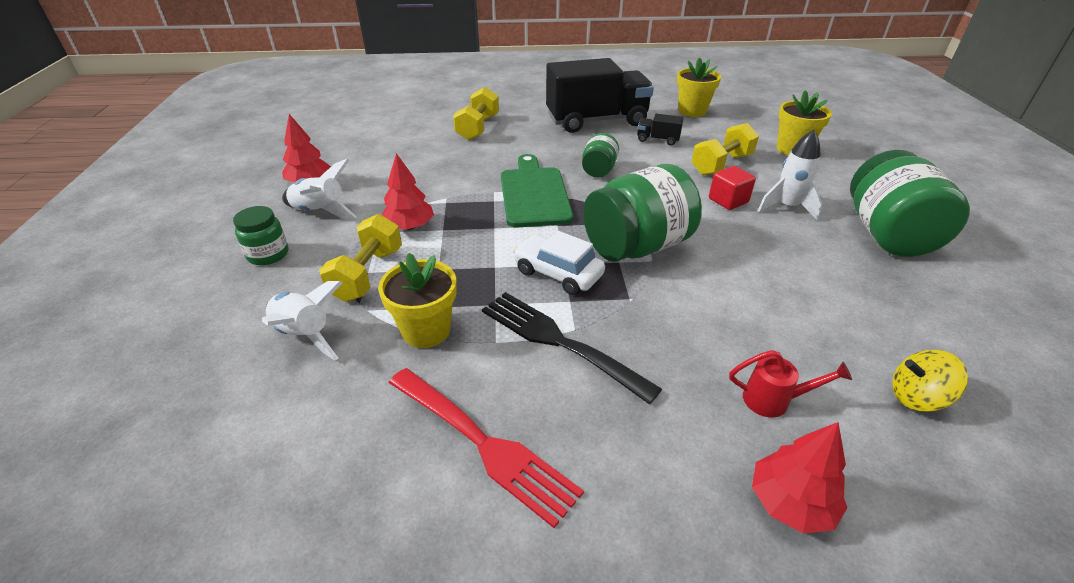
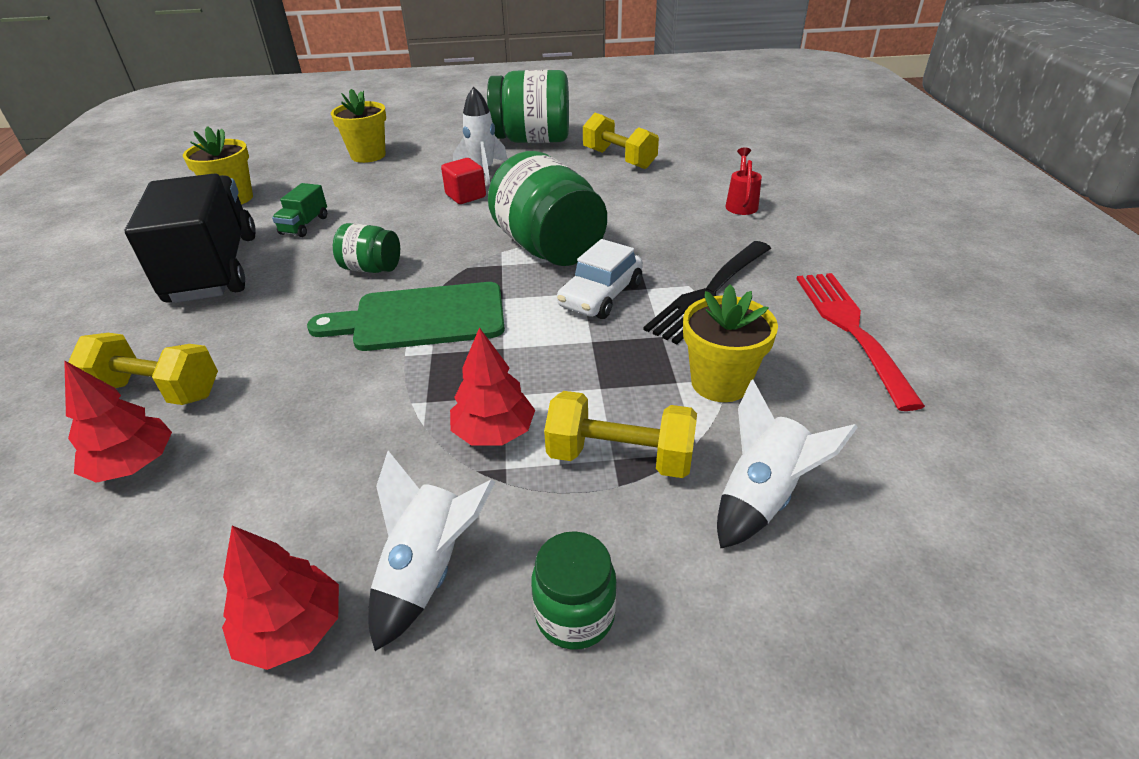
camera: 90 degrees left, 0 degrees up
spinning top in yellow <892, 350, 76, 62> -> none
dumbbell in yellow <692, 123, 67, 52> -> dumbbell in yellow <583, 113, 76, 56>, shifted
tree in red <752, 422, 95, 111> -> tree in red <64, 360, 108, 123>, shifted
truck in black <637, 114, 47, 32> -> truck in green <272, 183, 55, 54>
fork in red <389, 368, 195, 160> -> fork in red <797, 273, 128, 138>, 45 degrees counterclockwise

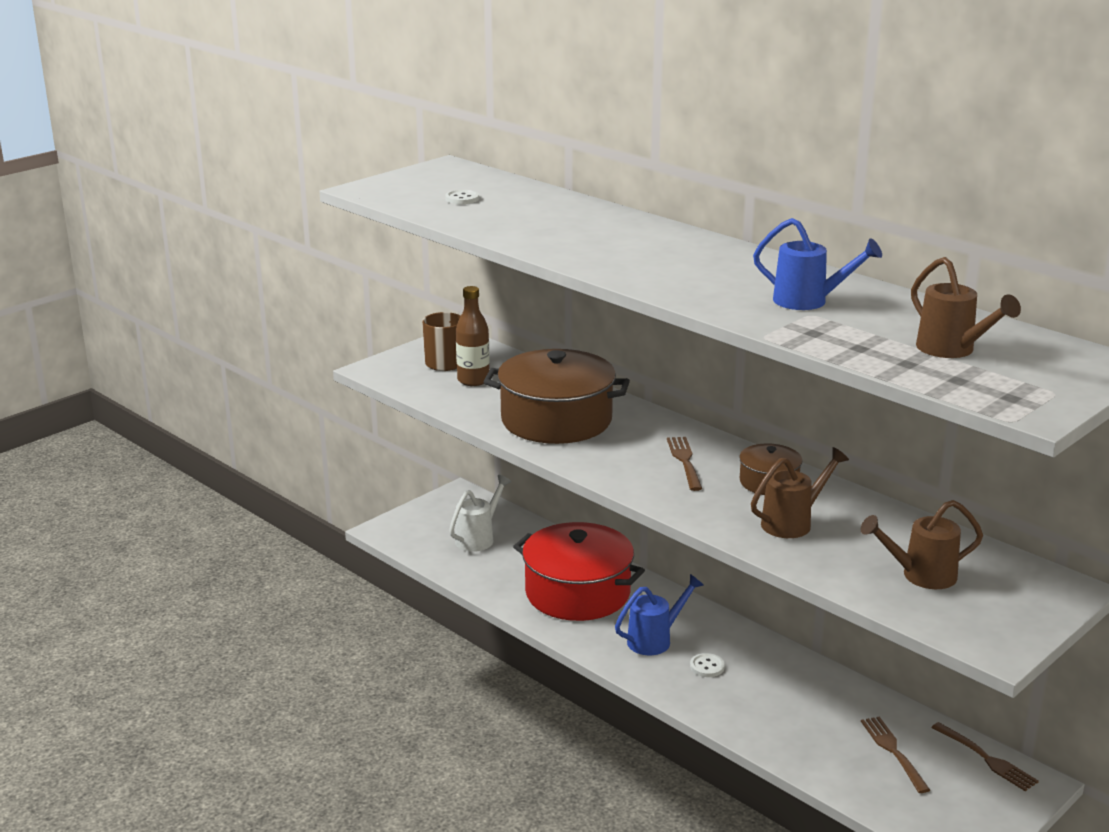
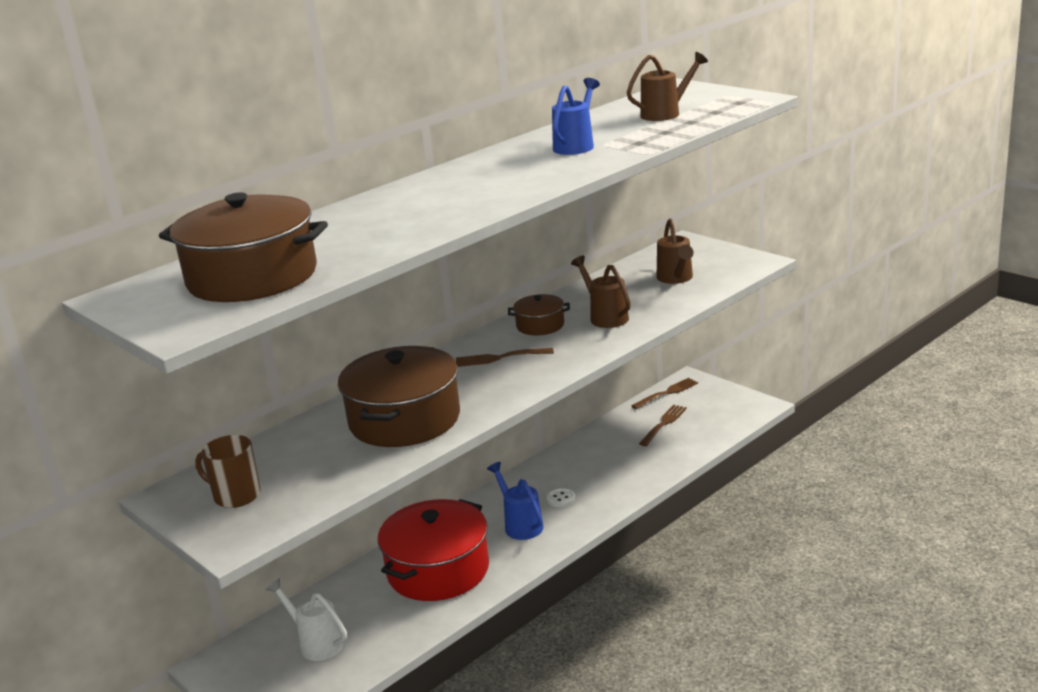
camera: 85 degrees left, 0 degrees up
bottle in brown <456, 286, 34, 100> -> none
button in white <445, 190, 34, 14> -> pot in brown <159, 192, 169, 110>
fork in brown <861, 716, 69, 77> -> fork in brown <639, 405, 48, 41>, 135 degrees clockwise

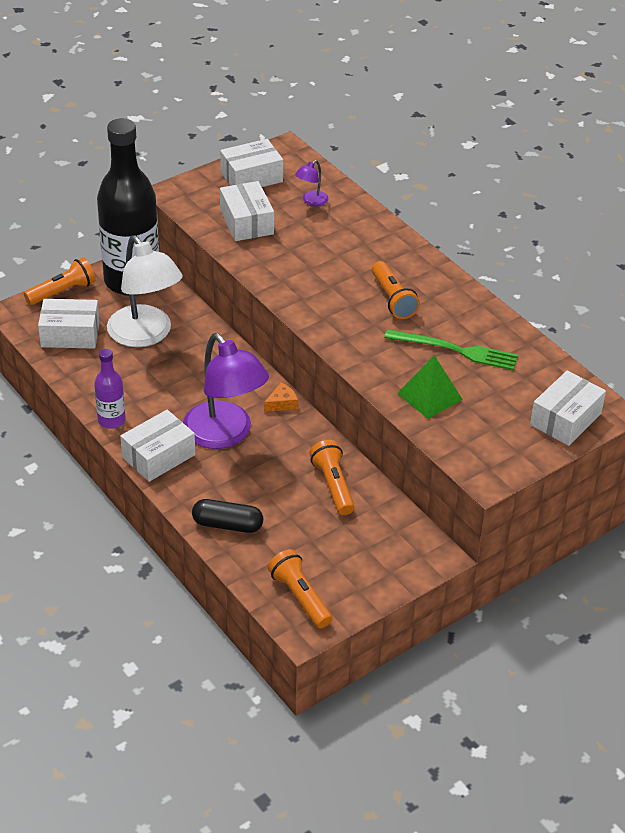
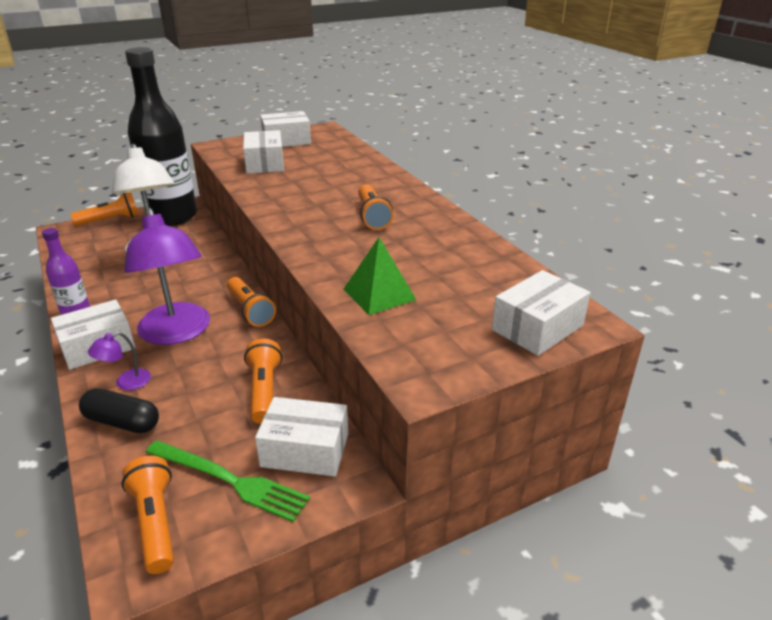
camera: 10 degrees right, 10 degrees down
box in white <38, 299, 62, 50> -> box in white <255, 397, 93, 79>, shifted
lamp in purple <295, 160, 34, 46> -> lamp in purple <88, 332, 63, 58>, shifted
fork in green <384, 329, 134, 41> -> fork in green <146, 440, 164, 82>, shifted
cheese in orange <264, 383, 34, 29> -> flashlight in orange <227, 277, 49, 50>

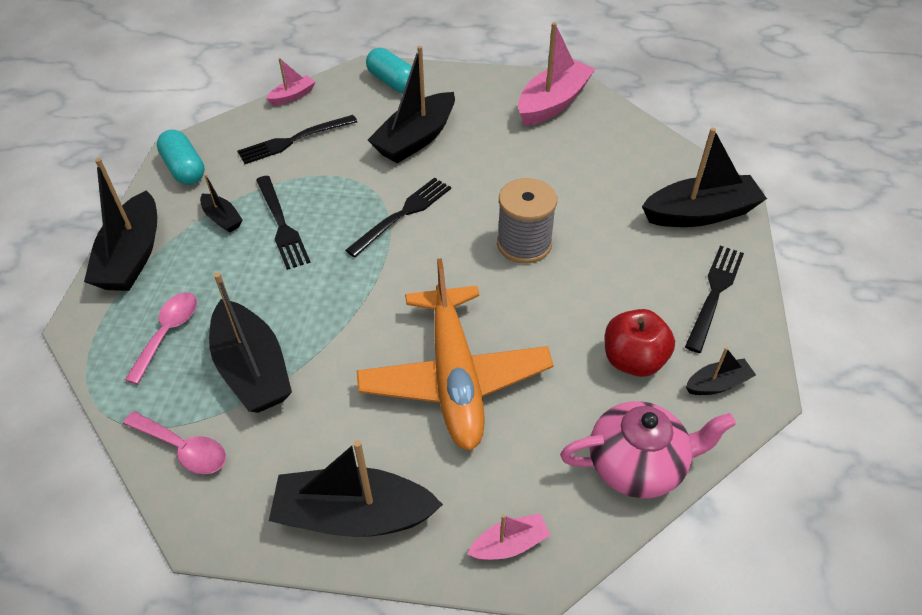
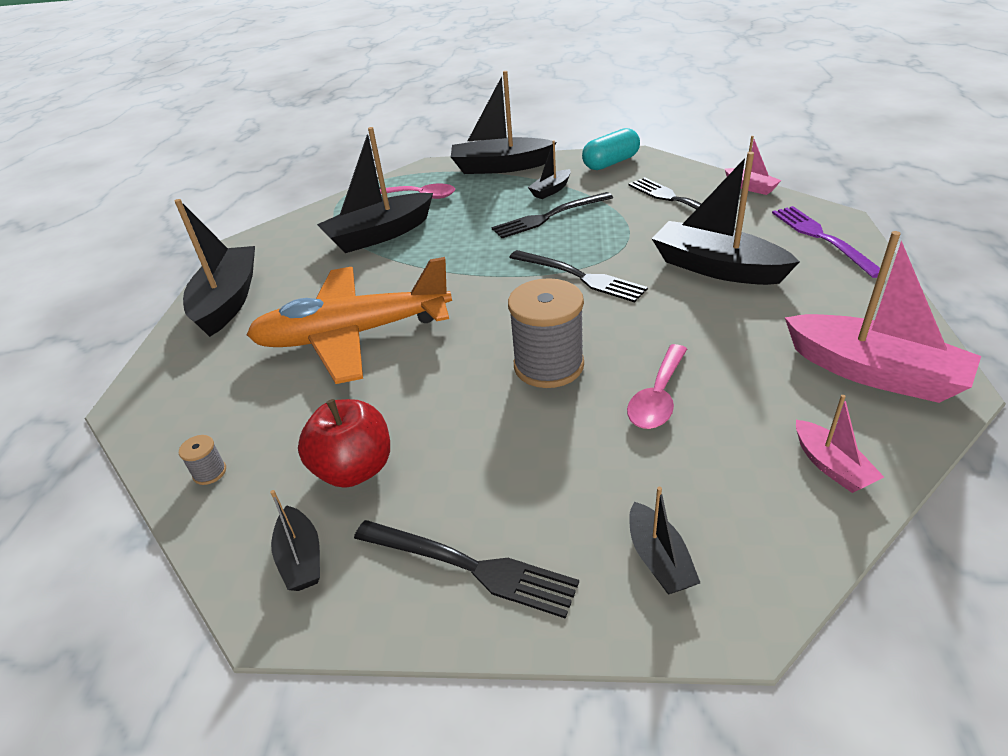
camera: 90 degrees right, 10 degrees down
spoon in pink <123, 411, 103, 63> -> spoon in pink <627, 344, 60, 85>, shifted
boat in pink <467, 514, 83, 46> -> boat in pink <796, 395, 88, 98>, shifted
capsule in turquoise <366, 48, 46, 45> -> fork in purple <772, 206, 108, 72>
teapot in pink <560, 401, 176, 97> -> spool in grey <179, 435, 47, 50>
boat in black <642, 127, 125, 100> -> boat in black <629, 487, 71, 108>, x0.50

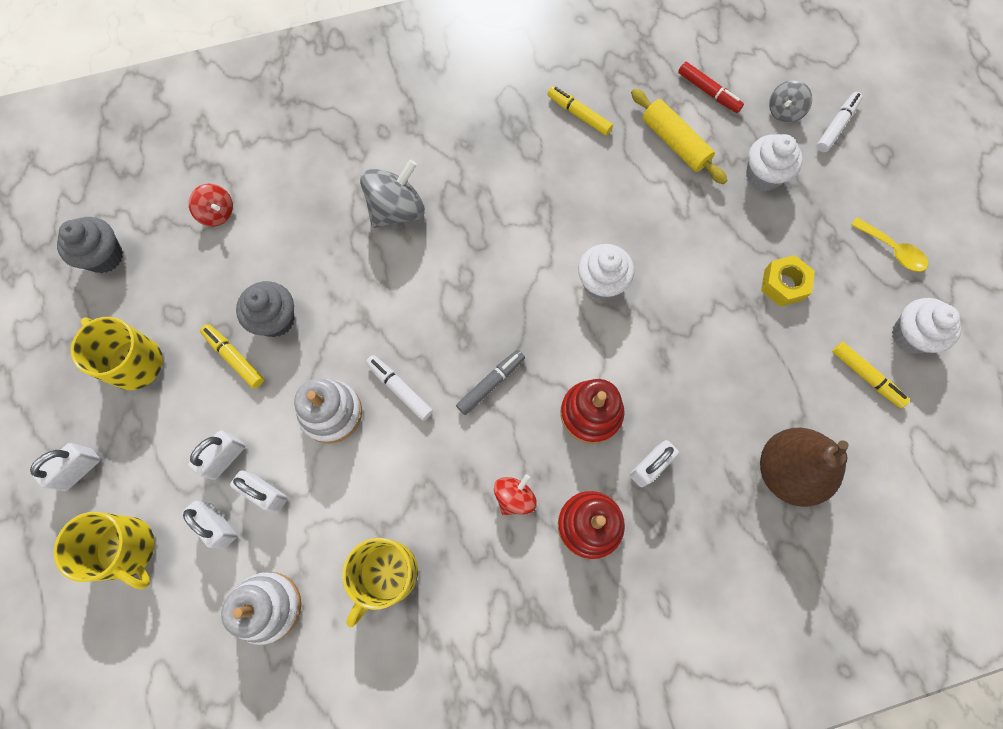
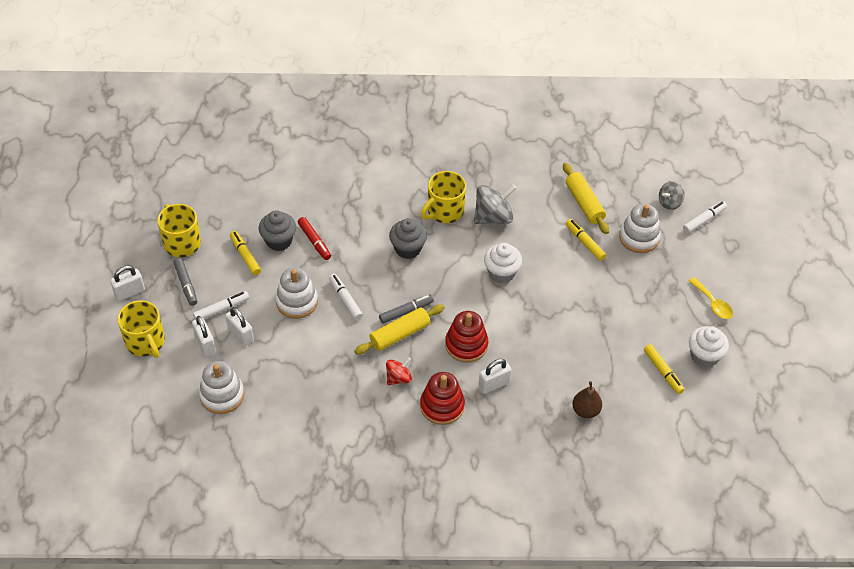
camera: 15 degrees right, 20 degrees down
spinning top in red <189, 184, 44, 43> -> none
nut in yellow <761, 255, 54, 52> -> none
none -> marker in grey <173, 258, 24, 48>
none -> rolling pin in yellow <354, 304, 91, 50>
cupcake in grey <57, 217, 66, 56> -> cupcake in grey <389, 218, 38, 41>, shifted
mug in yellow <342, 538, 76, 89> -> mug in yellow <421, 171, 45, 52>, shifted
spinning top in grey <360, 159, 65, 69> -> spinning top in grey <474, 184, 43, 40>, shifted
marker in yellow <547, 86, 66, 50> -> marker in yellow <566, 219, 40, 42>, shifted
marker in red <678, 62, 66, 51> -> marker in red <298, 217, 33, 43>, shifted
padlock in white <188, 430, 57, 50> -> marker in white <193, 291, 56, 29>
cupcake in white <746, 134, 57, 57> -> stacking toy in white <619, 204, 42, 49>
pear in brown <760, 428, 89, 79> -> pear in brown <572, 381, 30, 37>, x0.56

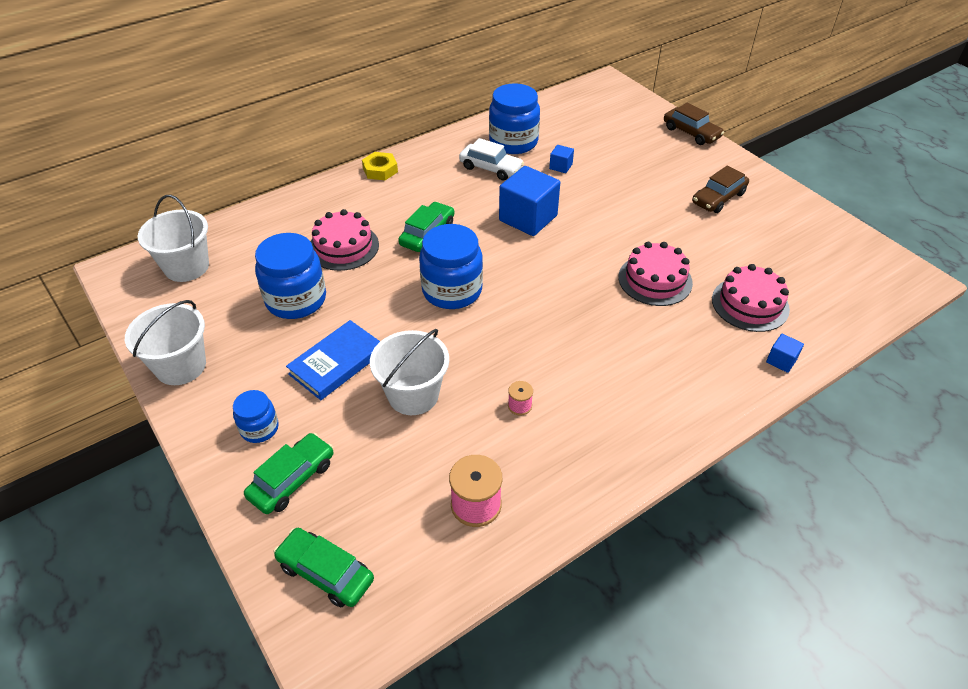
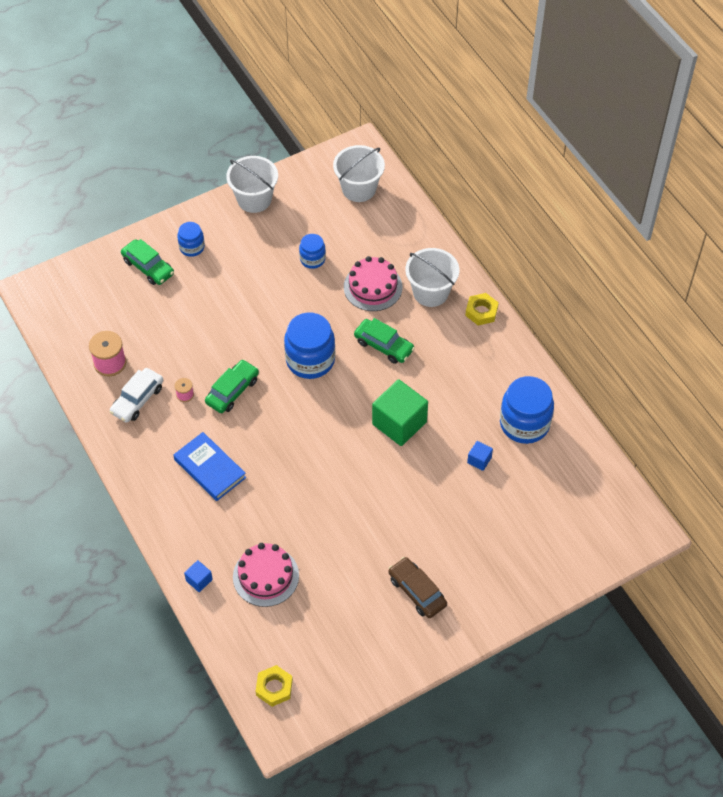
camera: 95 degrees right, 10 degrees up
cake in pink <618, 242, 75, 64> -> none
car in brown <664, 103, 60, 42> -> none
none -> nut in yellow <255, 665, 38, 42>
car in green <274, 528, 100, 79> -> car in green <205, 359, 54, 54>, shifted
book in blue <286, 320, 94, 80> -> book in blue <173, 432, 73, 69>, shifted
bucket in white <370, 329, 79, 86> -> bucket in white <405, 248, 54, 59>, shifted
car in white <459, 138, 65, 43> -> car in white <110, 368, 53, 55>, shifted
cube in blue <499, 166, 61, 70> -> cube in green <372, 379, 56, 67>
jar in blue <255, 233, 71, 86> -> jar in blue <299, 234, 27, 35>, x0.54

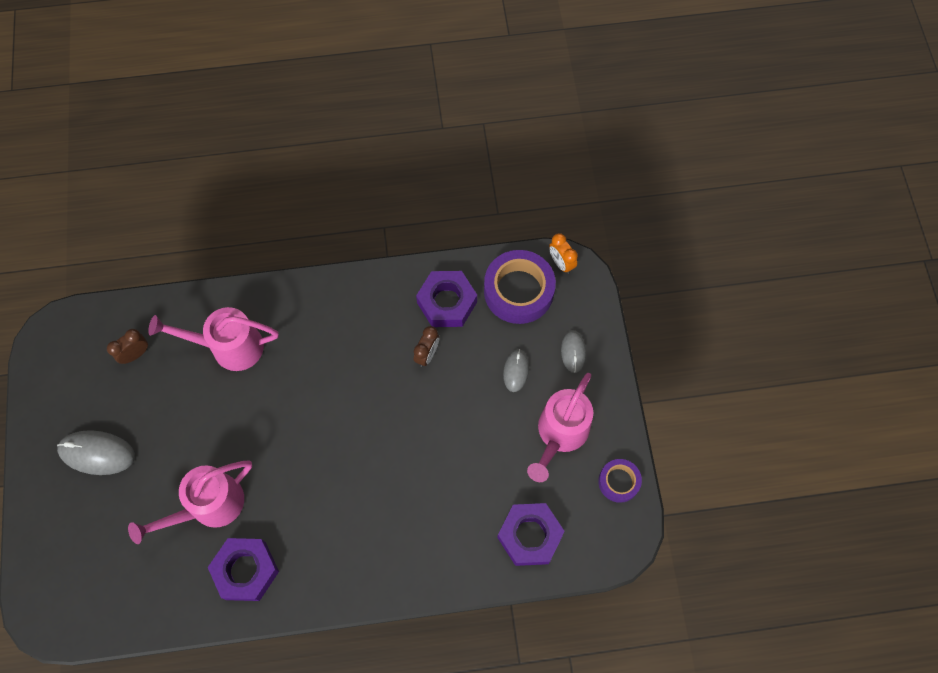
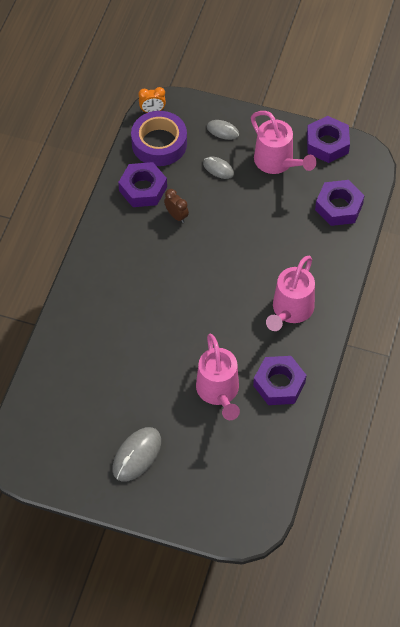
camera: 65 degrees left, 10 degrees down
clock in brown <107, 329, 41, 35> -> none
watering can in pink <148, 307, 131, 64> -> watering can in pink <266, 256, 49, 75>, shifted
tape in purple <598, 459, 44, 44> -> nut in purple <307, 116, 43, 47>

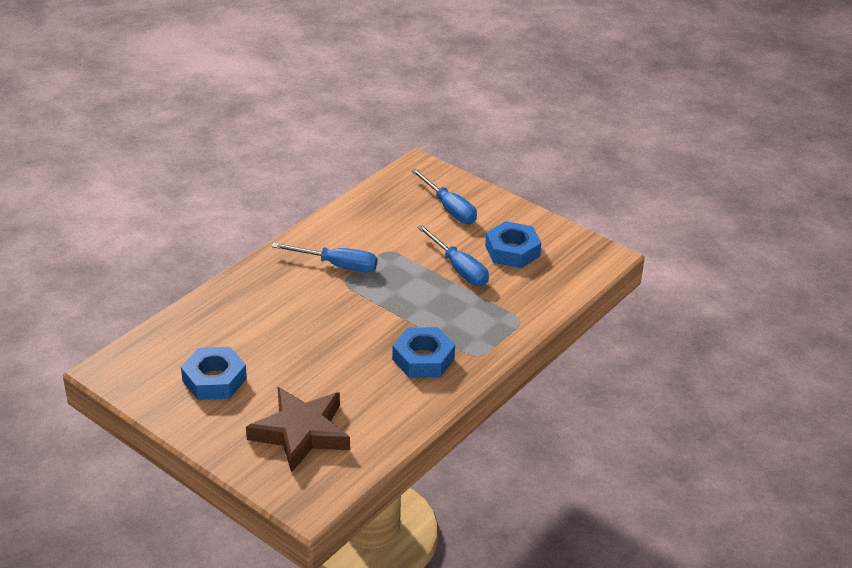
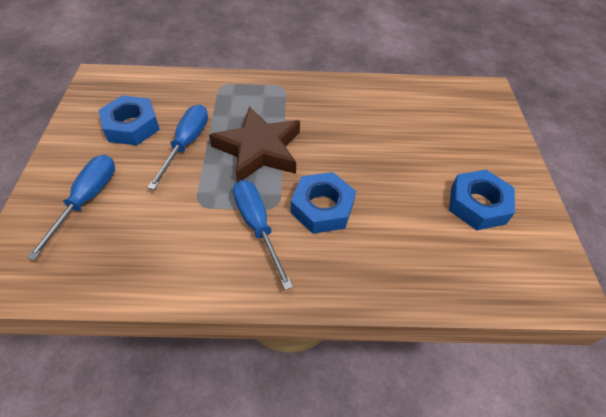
camera: 130 degrees left, 15 degrees up
star in brown <246, 387, 104, 86> -> star in brown <209, 106, 91, 76>, shifted
nut in blue <392, 327, 63, 51> -> nut in blue <291, 172, 65, 62>, shifted

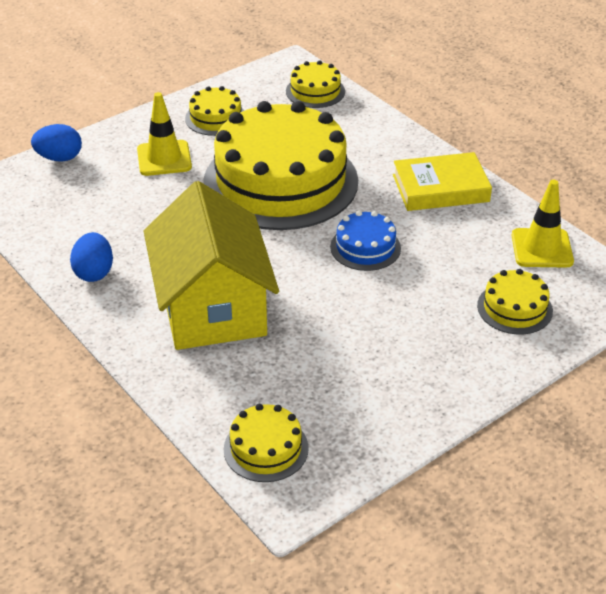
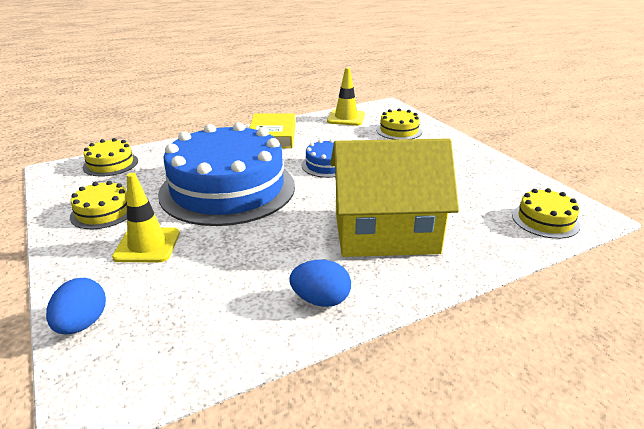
camera: 80 degrees left, 10 degrees down
cake in yellow <203, 101, 155, 129> -> cake in blue <158, 122, 137, 104>

